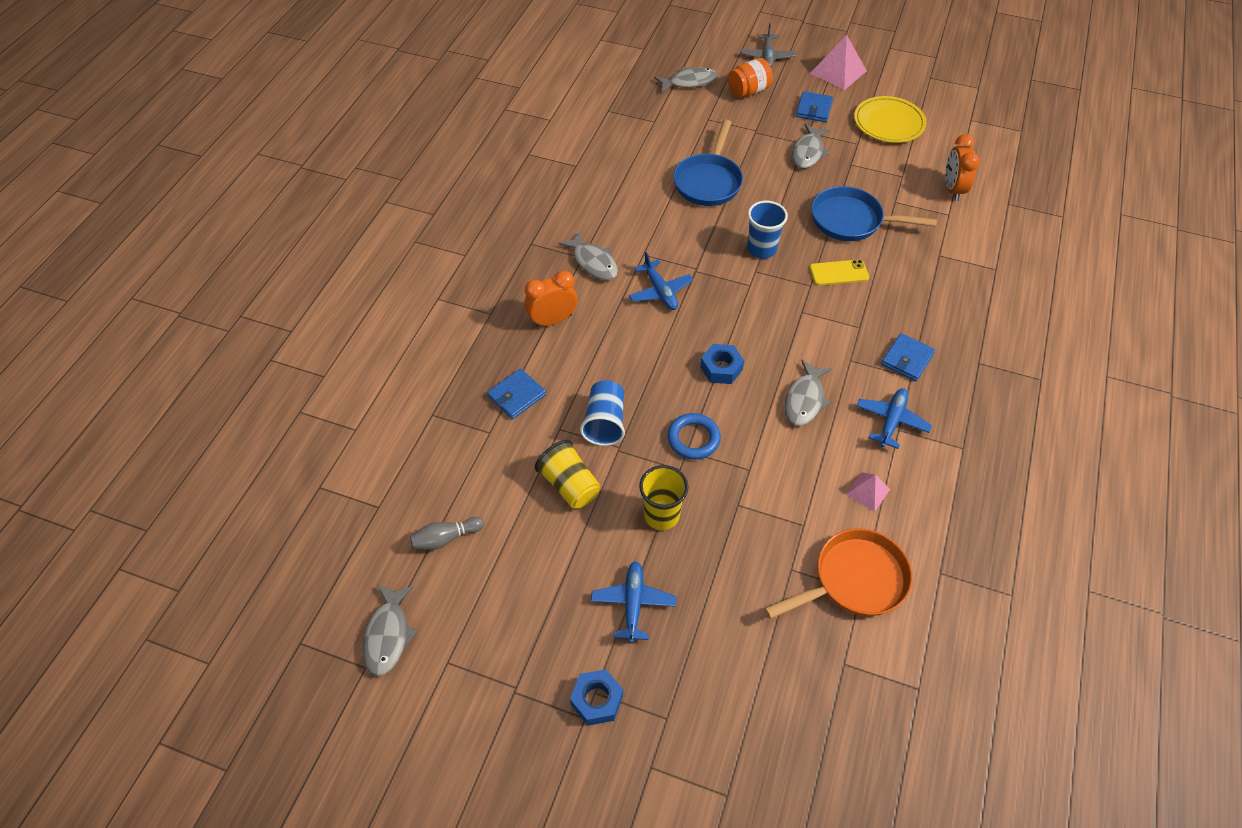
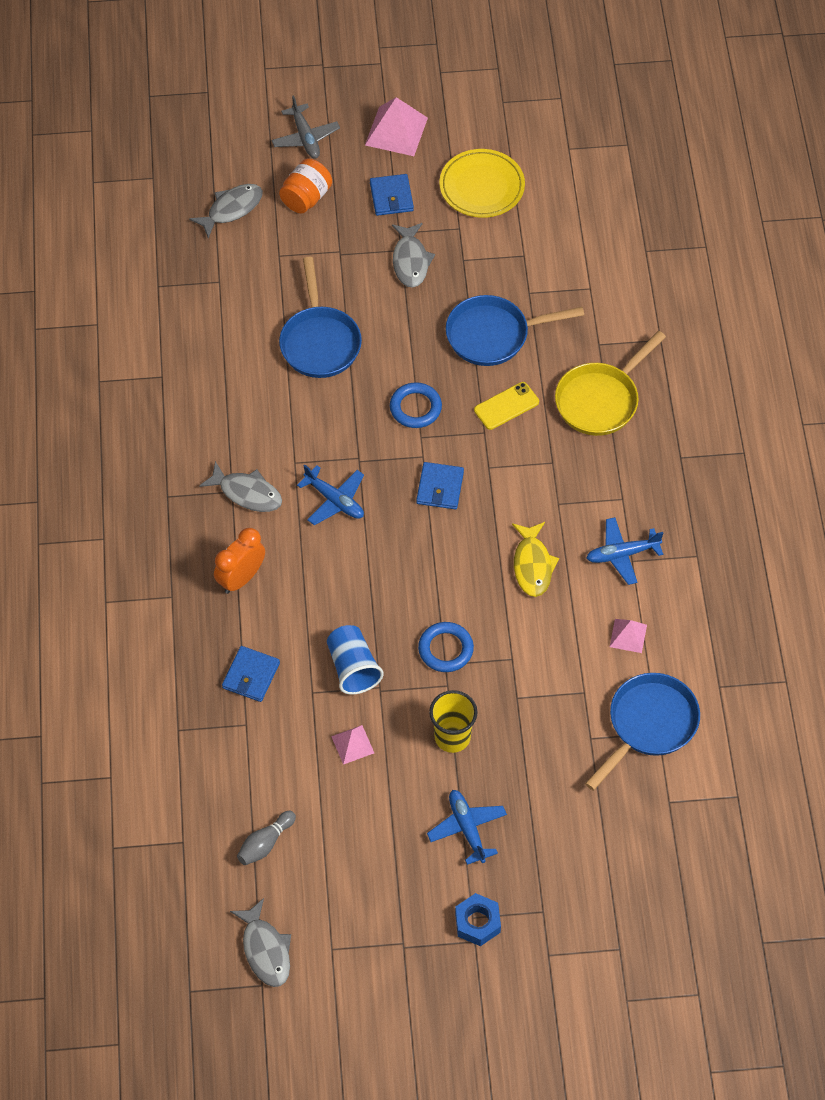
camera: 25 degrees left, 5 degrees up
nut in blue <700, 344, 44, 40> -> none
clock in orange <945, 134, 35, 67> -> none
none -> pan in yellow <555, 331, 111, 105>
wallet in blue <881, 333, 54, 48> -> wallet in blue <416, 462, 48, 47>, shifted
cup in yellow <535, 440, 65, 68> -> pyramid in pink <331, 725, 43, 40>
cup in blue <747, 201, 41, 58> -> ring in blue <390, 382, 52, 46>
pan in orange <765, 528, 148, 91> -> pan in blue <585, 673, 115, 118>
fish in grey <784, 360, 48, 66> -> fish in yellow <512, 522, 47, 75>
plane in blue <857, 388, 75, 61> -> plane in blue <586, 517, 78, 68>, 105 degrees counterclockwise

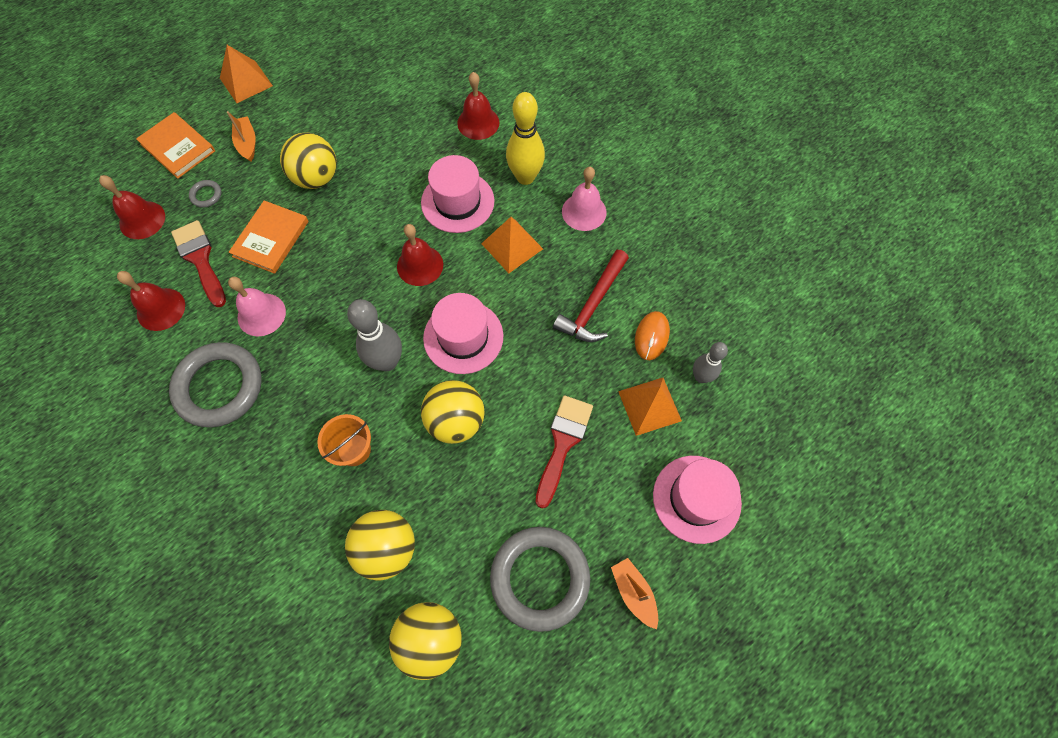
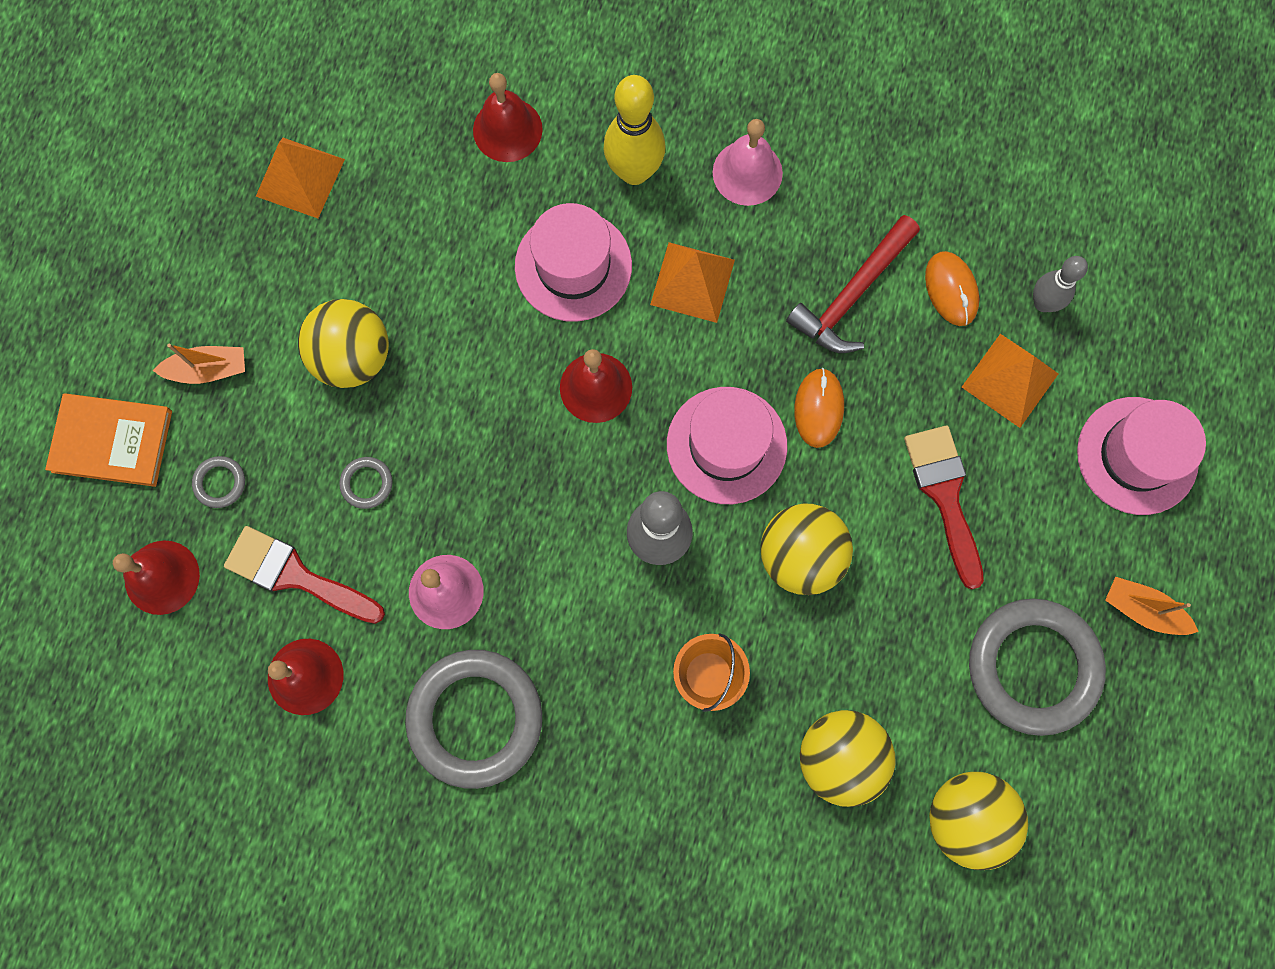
camera: 35 degrees left, 10 degrees up
none -> mouse in orange <794, 368, 50, 80>
pyramid in orange <220, 45, 53, 58> -> pyramid in orange <256, 138, 89, 80>, shifted
book in orange <229, 200, 80, 74> -> ring in grey <339, 457, 54, 52>
boat in orange <227, 111, 29, 51> -> boat in orange <153, 344, 92, 40>, 135 degrees clockwise
hammer in red <553, 250, 76, 92> -> hammer in red <786, 215, 134, 138>, 45 degrees clockwise

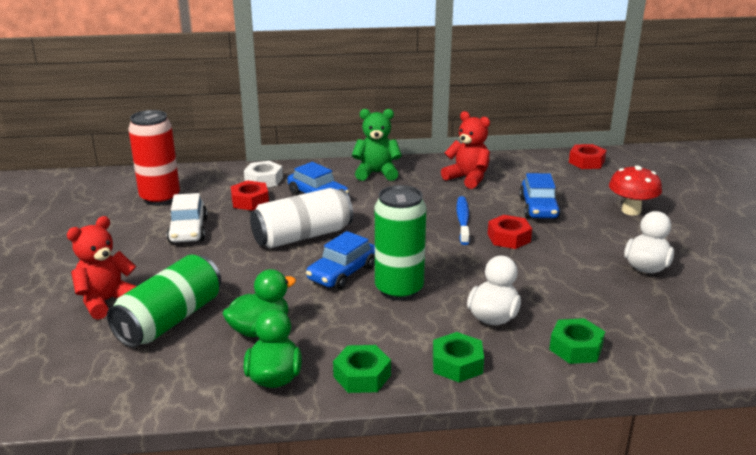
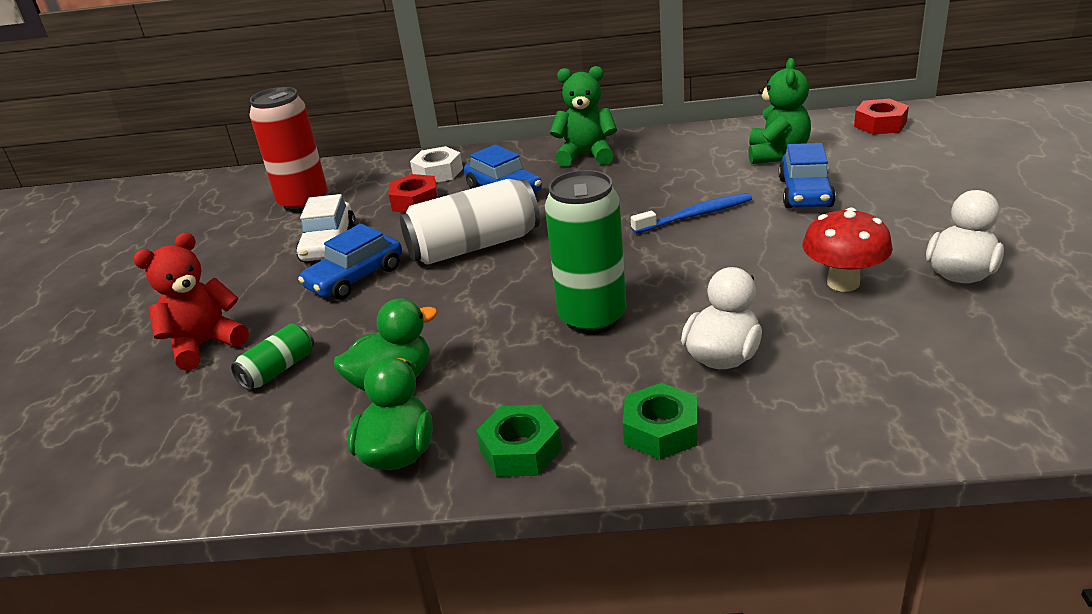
camera: 10 degrees right, 5 degrees up
teddy bear in red <441, 111, 49, 78> -> none
nut in red <488, 215, 44, 34> -> none
nut in green <549, 318, 56, 46> -> none
none -> teddy bear in green <748, 58, 63, 106>
car in blue <306, 231, 69, 59> -> car in blue <298, 224, 104, 76>, shifted
mushroom in red <609, 165, 53, 51> -> mushroom in red <803, 207, 90, 85>, shifted
toothbrush in blue <456, 196, 14, 49> -> toothbrush in blue <631, 193, 121, 41>, 60 degrees clockwise
can in green <107, 255, 114, 93> -> can in green <231, 323, 83, 67>, x0.51

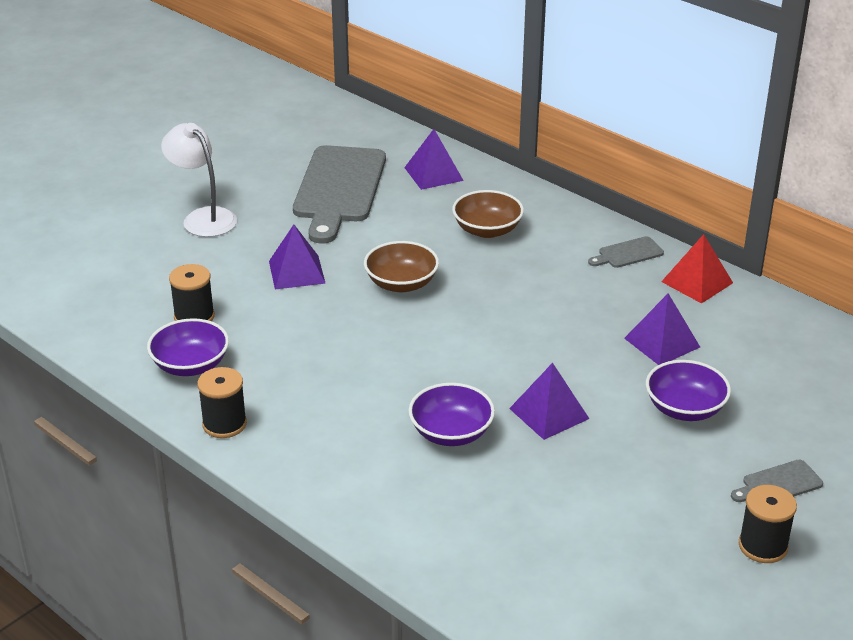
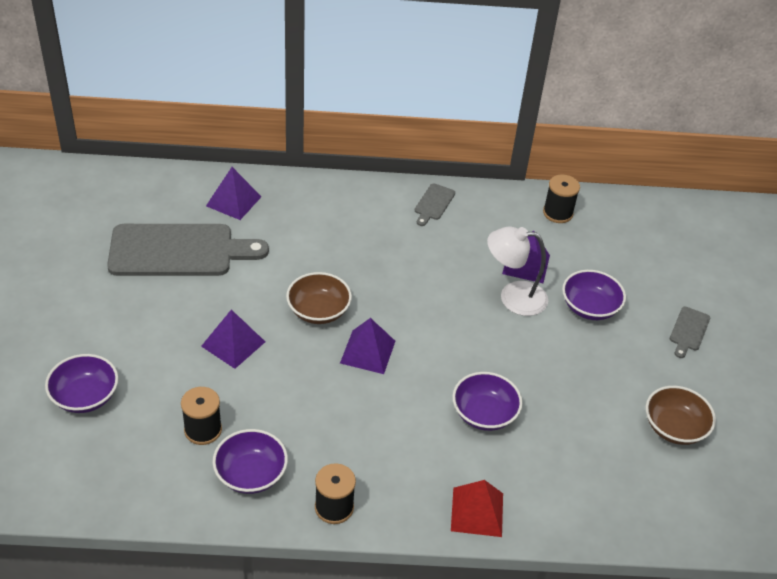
camera: 45 degrees left, 10 degrees up
none -> bowl in purple <45, 354, 73, 59>
lamp in white <161, 123, 76, 114> -> lamp in white <487, 227, 61, 89>, shifted
bowl in brown <452, 190, 72, 48> -> bowl in brown <646, 386, 70, 59>, shifted
pyramid in purple <509, 363, 80, 77> -> pyramid in purple <340, 318, 55, 56>, shifted
pyramid in red <661, 234, 72, 70> -> pyramid in red <451, 480, 52, 57>, shifted
spool in black <739, 485, 58, 78> -> spool in black <543, 174, 37, 49>, shifted
cutting board in grey <293, 145, 93, 98> -> cutting board in grey <107, 224, 162, 52>, 60 degrees counterclockwise

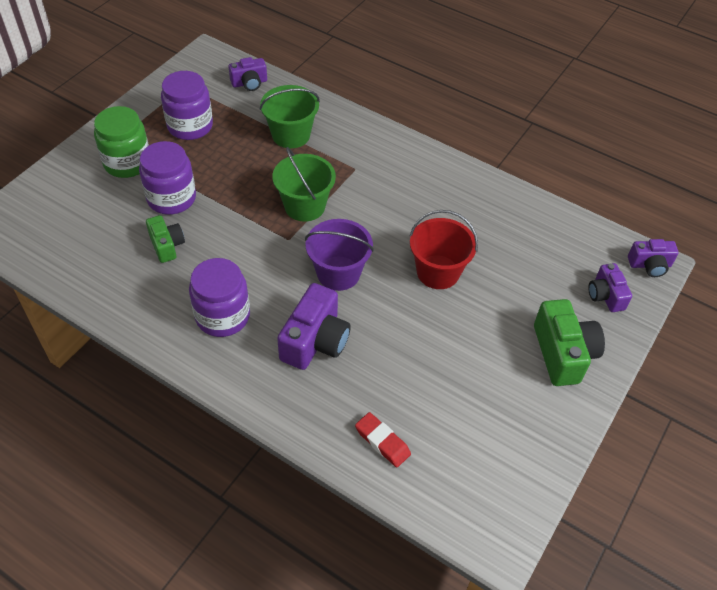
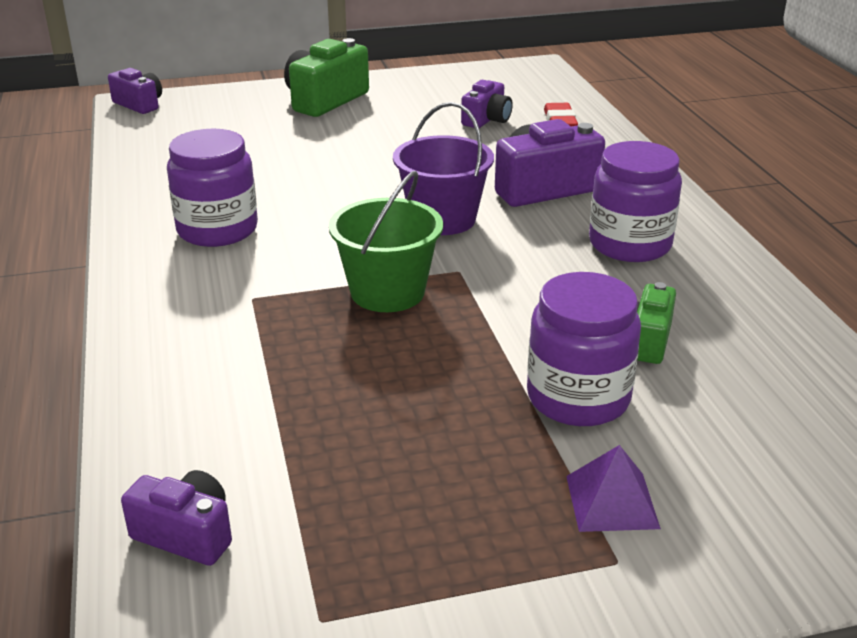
camera: 135 degrees left, 20 degrees down
bucket in green <260, 85, 60, 63> -> none
bucket in red <409, 210, 69, 79> -> none
jar in purple <161, 71, 52, 69> -> jar in purple <167, 129, 91, 118>, shifted
camera in purple <588, 263, 44, 49> -> camera in purple <461, 80, 52, 48>, shifted
jar in green <94, 106, 55, 72> -> pyramid in purple <566, 445, 95, 87>

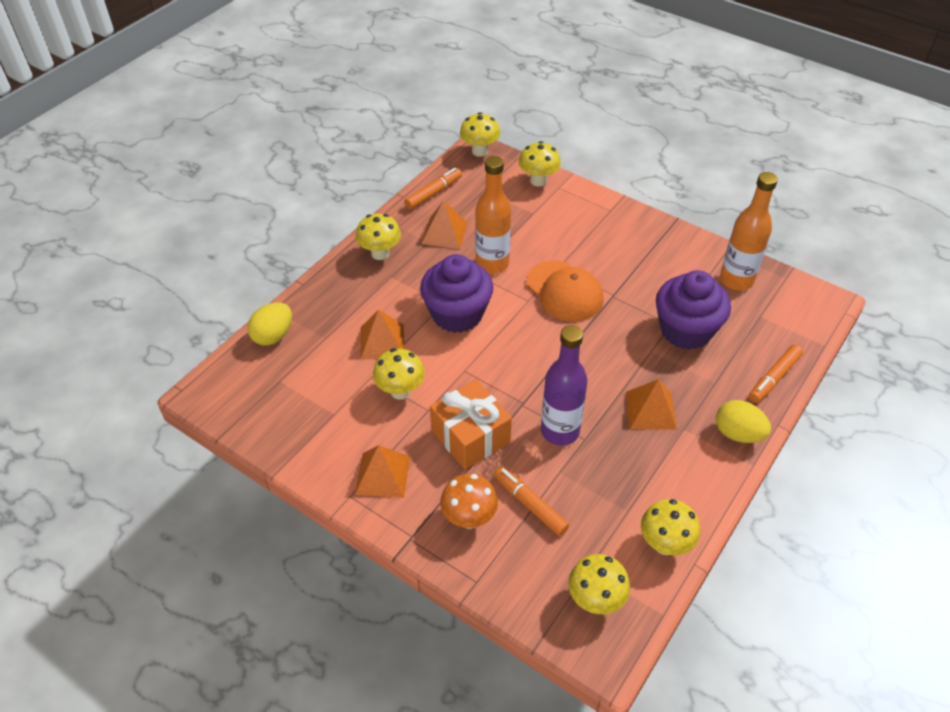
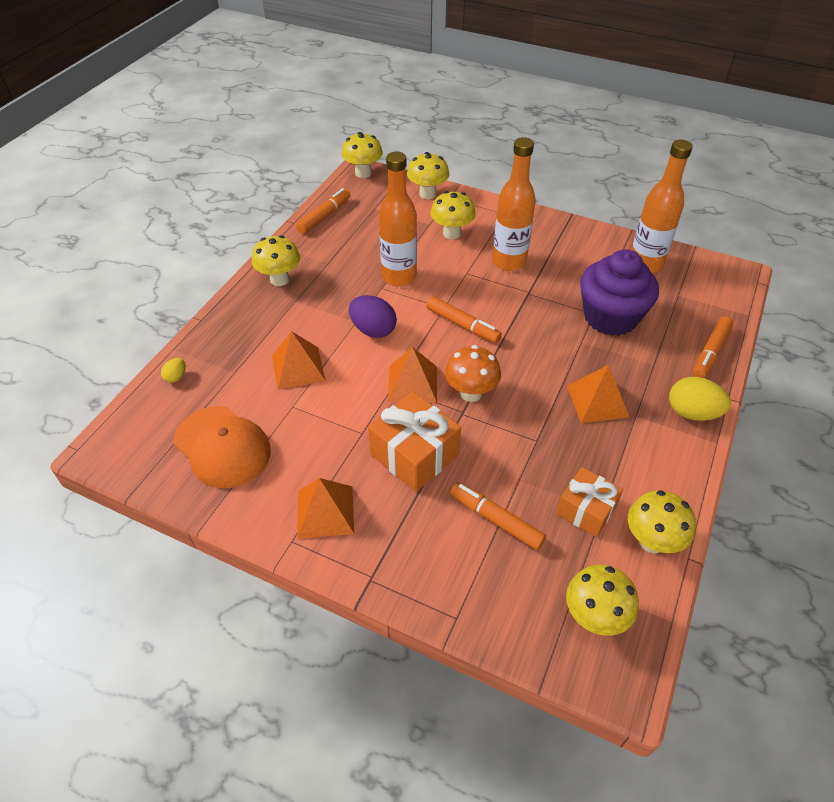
camera: 10 degrees left, 0 degrees up
bottle in purple <541, 325, 46, 121> -> none
none -> marker in orange <426, 296, 76, 47>
none -> bottle in orange <492, 137, 44, 134>
none -> gift in orange <556, 467, 67, 70>
mushroom in yellow <373, 348, 52, 52> -> mushroom in yellow <431, 191, 45, 49>, shifted
pyramid in orange <421, 200, 46, 49> -> pyramid in orange <388, 347, 49, 56>, shifted
mushroom in orange <440, 474, 58, 55> -> mushroom in orange <445, 345, 56, 57>, shifted
cap in orange <526, 260, 78, 62> -> cap in orange <174, 406, 97, 82>, shifted
cupcake in purple <420, 254, 73, 79> -> egg in purple <349, 295, 48, 43>
egg in yellow <247, 302, 45, 44> -> egg in yellow <161, 358, 25, 25>, x0.51

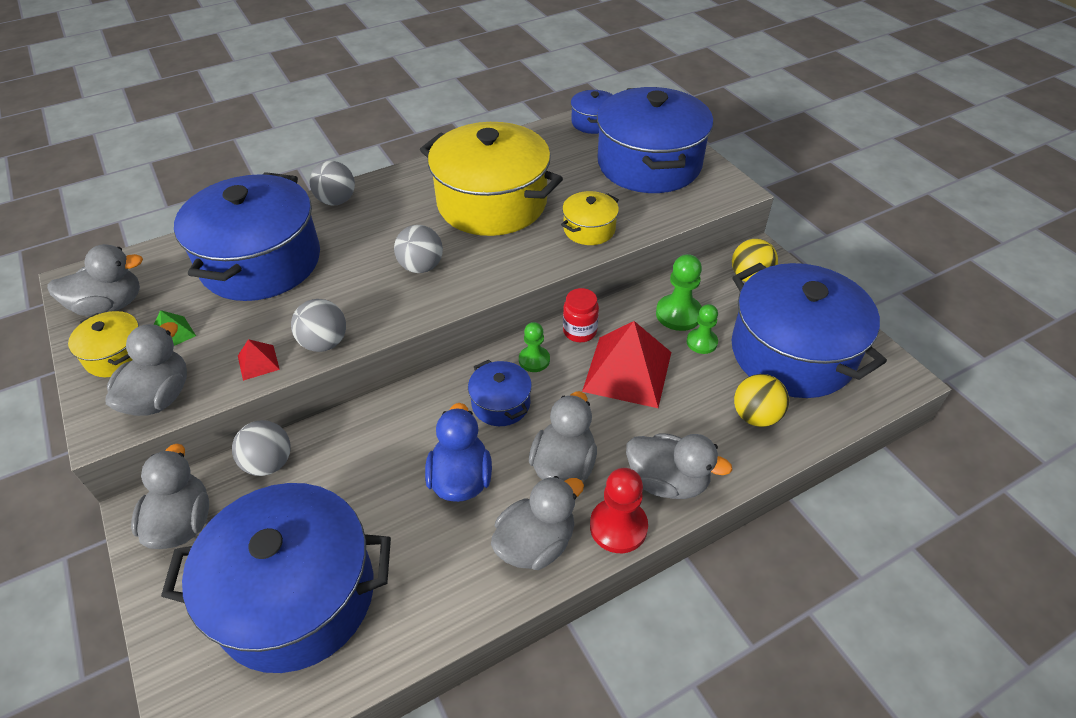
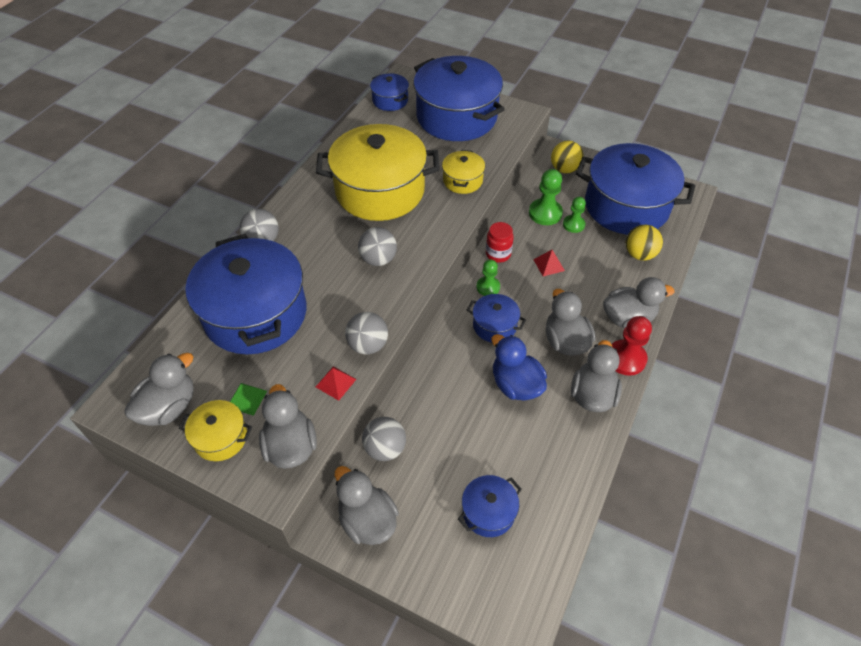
camera: 35 degrees left, 5 degrees up
pot in blue <161, 483, 230, 190> -> pot in blue <458, 475, 64, 62>, x0.46
pyramid in red <582, 321, 89, 87> -> pyramid in red <533, 250, 32, 26>, x0.44

